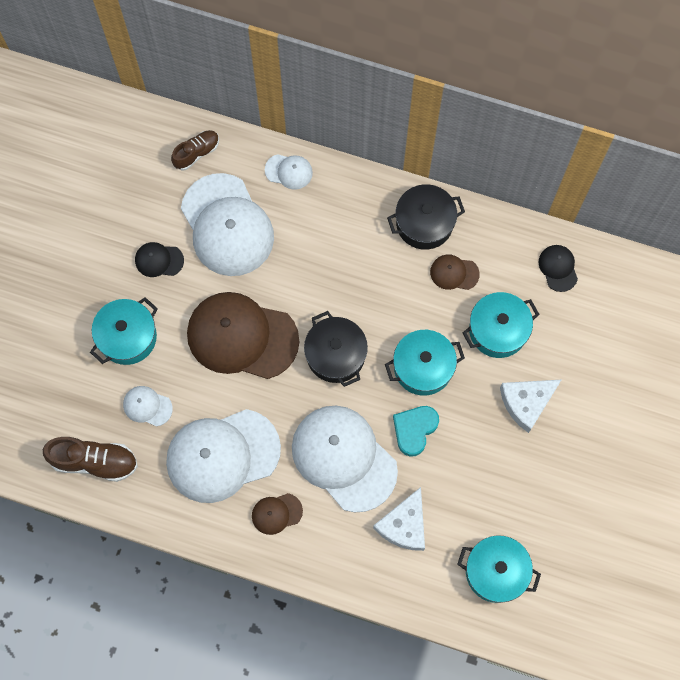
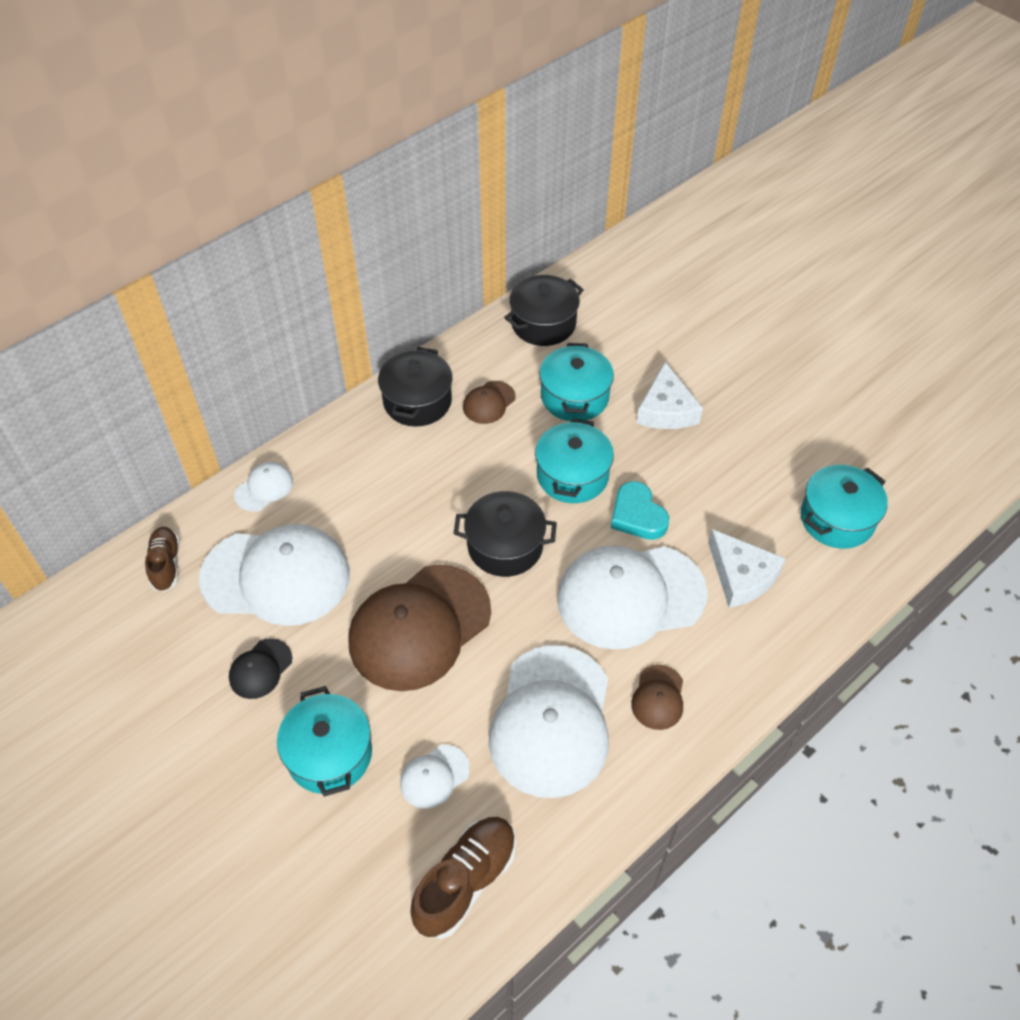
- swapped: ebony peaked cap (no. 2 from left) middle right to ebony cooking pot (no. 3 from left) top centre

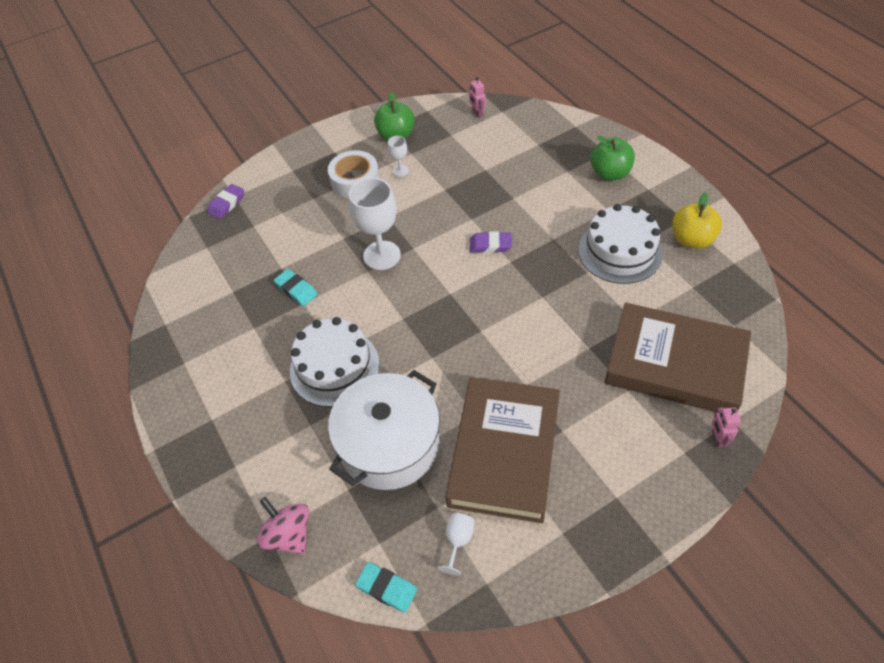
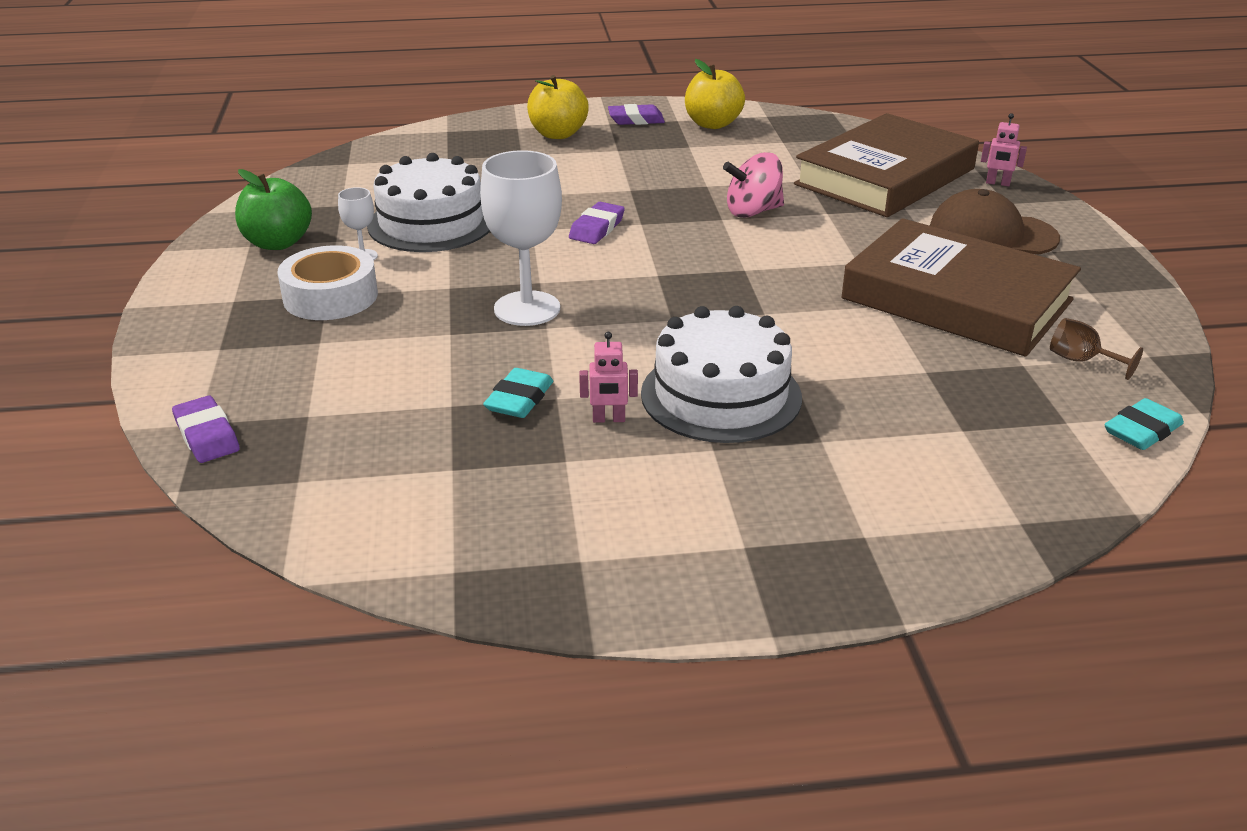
- shifted: rose-pink spinning top bottom left to top centre
- rotated: aqua eraser (no. 1 from left) centre = centre 45 degrees counterclockwise
- gone: pure white cooking pot centre
- repainted: pure white chalice (no. 3 from left) bottom centre to russet chalice middle right
- shifted: rose-pink toy robot (no. 1 from left) top centre to centre
- shifted: pure white gateau (no. 2 from left in the first image) middle right to pure white gateau (no. 1 from left) top centre
- repainted: emerald apple fruit (no. 2 from left) top right to golden apple fruit (no. 1 from left) top centre
- new: violet eraser (no. 3 from left) top centre
- new: russet peaked cap top right

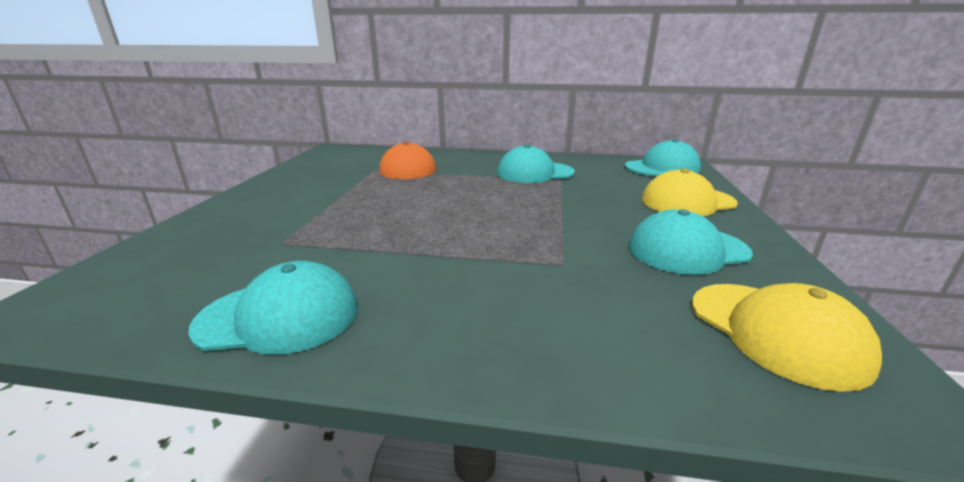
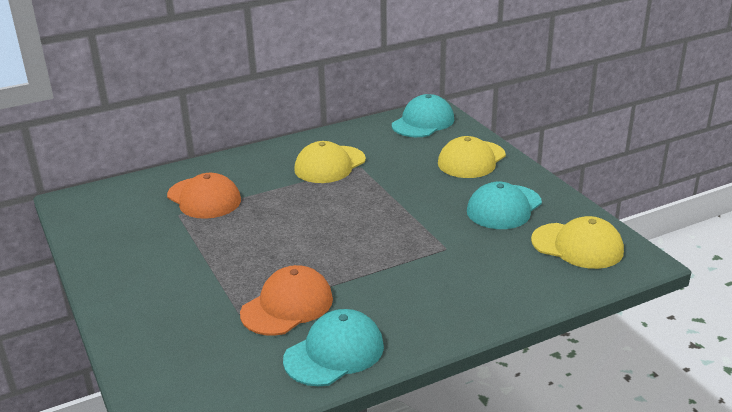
- repainted: aqua peaked cap (no. 2 from left) centre to golden peaked cap (no. 1 from left) centre
- new: orange-coloured peaked cap (no. 2 from left) bottom centre

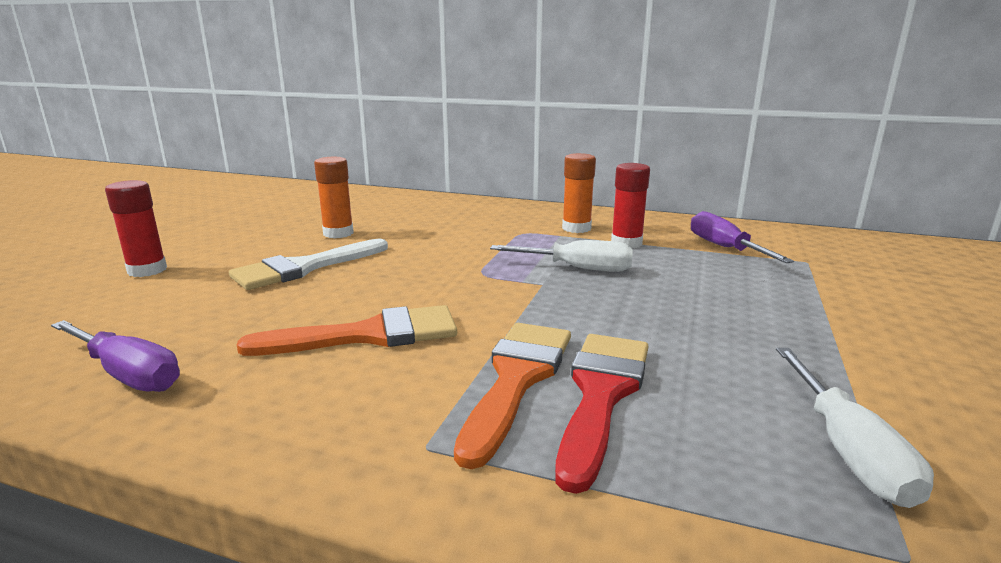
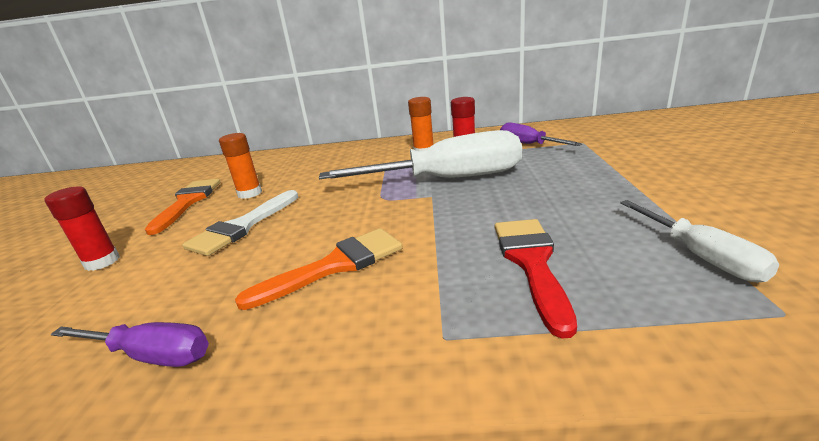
- shifted: orange-coloured brush (no. 2 from left in the first image) bottom centre to orange-coloured brush (no. 1 from left) middle left
- scaled: pure white flat screwdriver (no. 1 from left) centre = centre x1.92

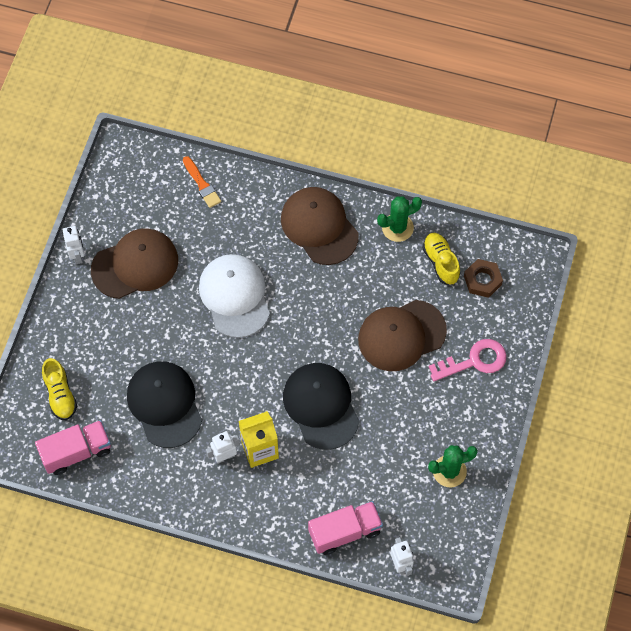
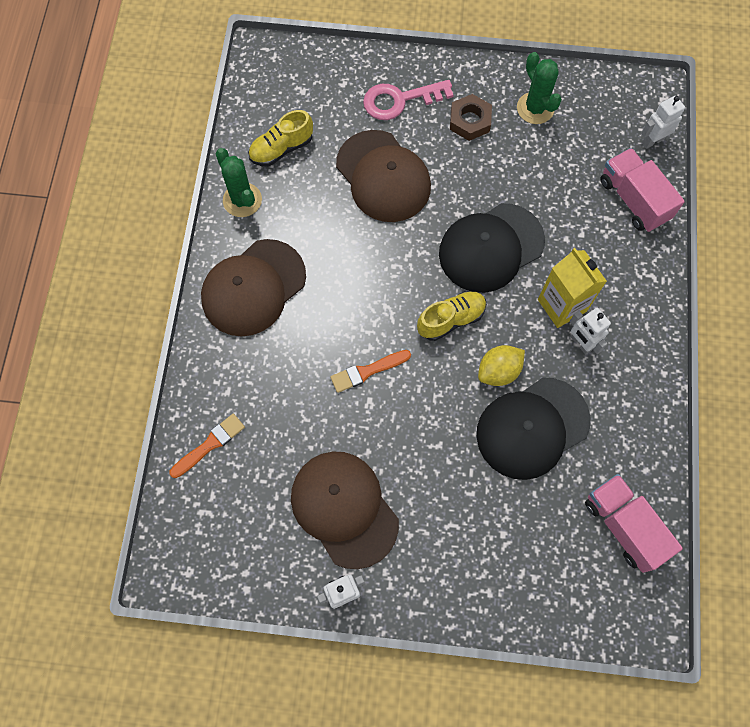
- shifted: golden sneaker (no. 1 from left in the first image) middle left to golden sneaker (no. 2 from left) centre
- swapped: pure white peaked cap centre to orange-coloured brush (no. 2 from left) centre
- rotated: rose-pink latchkey middle right = top centre 75 degrees counterclockwise
- shifted: russet hexagon nut middle right to top centre
- new: golden lemon middle right

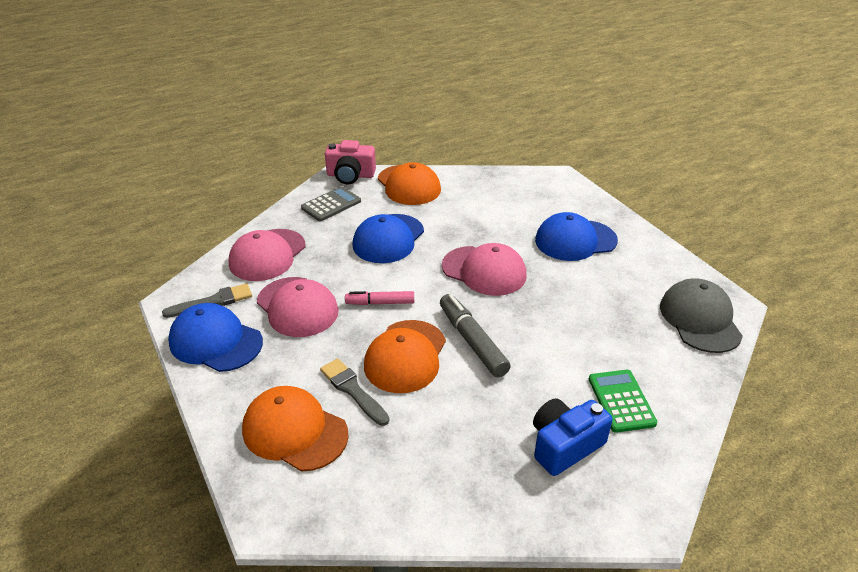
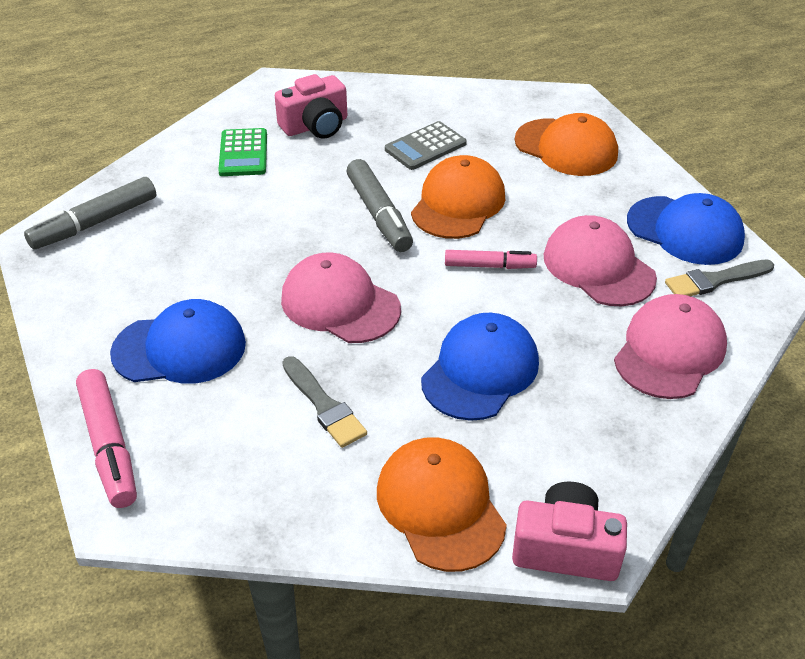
- shifted: gray pocket calculator centre to top centre
- shifted: gray brush (no. 2 from left in the first image) bottom centre to gray brush (no. 1 from left) centre
- repainted: cobalt camera bottom right to rose-pink camera (no. 1 from left) top centre
- swapped: gray peaked cap middle right to gray marker (no. 1 from left) top left
- new: rose-pink marker (no. 1 from left) middle left

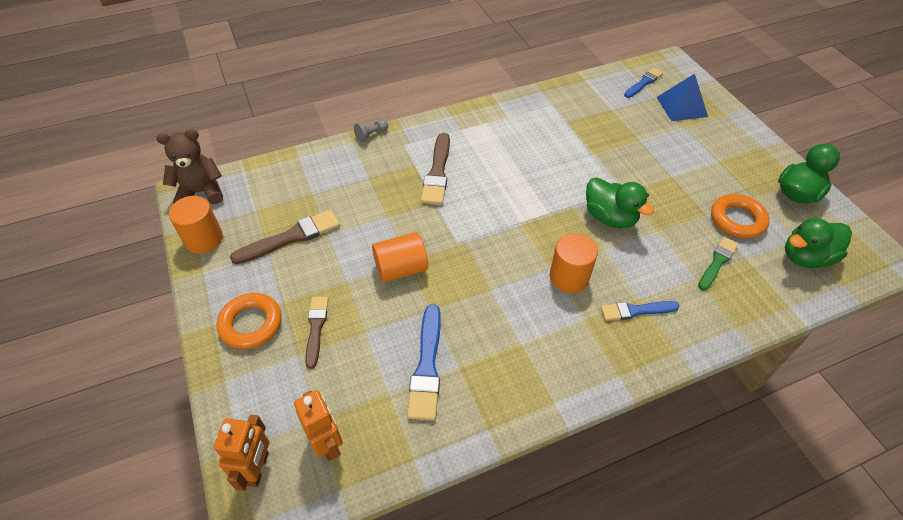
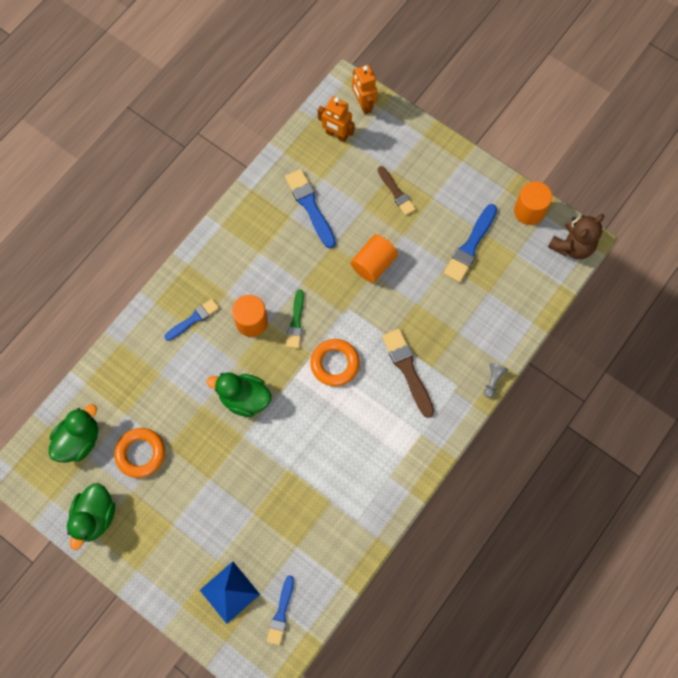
- shifted: orange-coloured hoop (no. 1 from left in the first image) middle left to orange-coloured hoop (no. 2 from left) centre
- repainted: russet brush (no. 1 from left) middle left to cobalt brush (no. 4 from left) middle right
- shifted: emerald brush middle right to centre

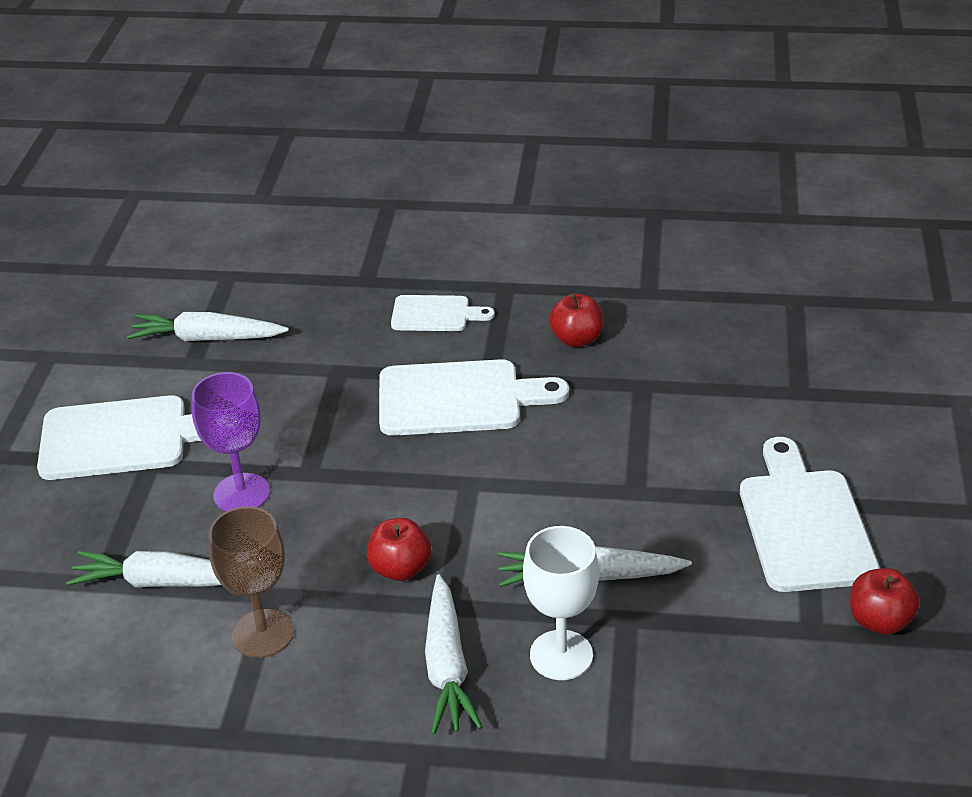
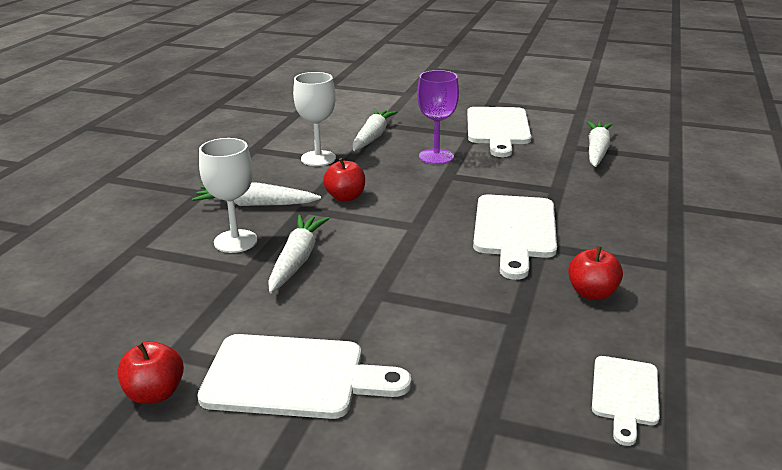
- repainted: russet chalice bottom left to pure white chalice (no. 2 from left) top centre
- shifted: pure white cutting board (no. 2 from left in the first image) centre to pure white cutting board (no. 4 from left) bottom right

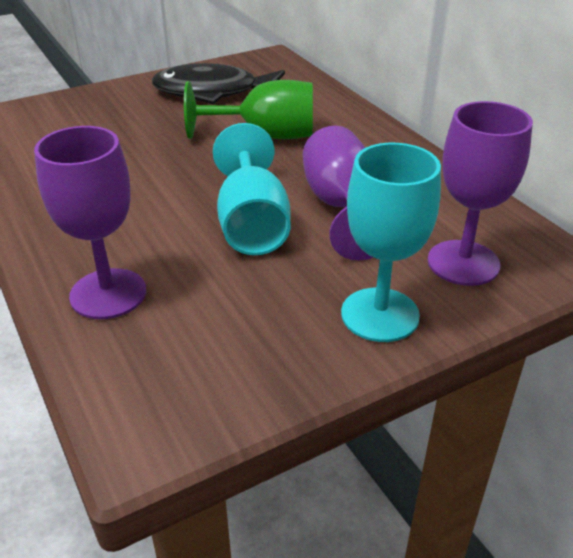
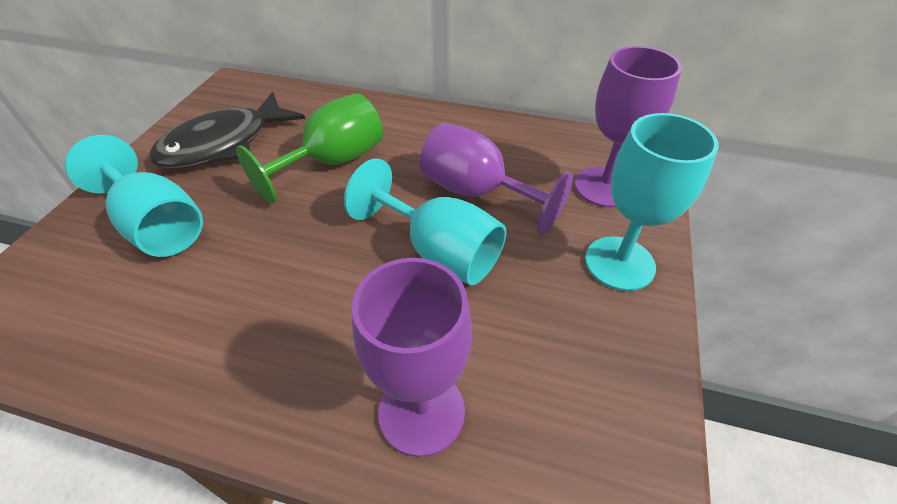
- new: aqua chalice (no. 1 from left) middle left

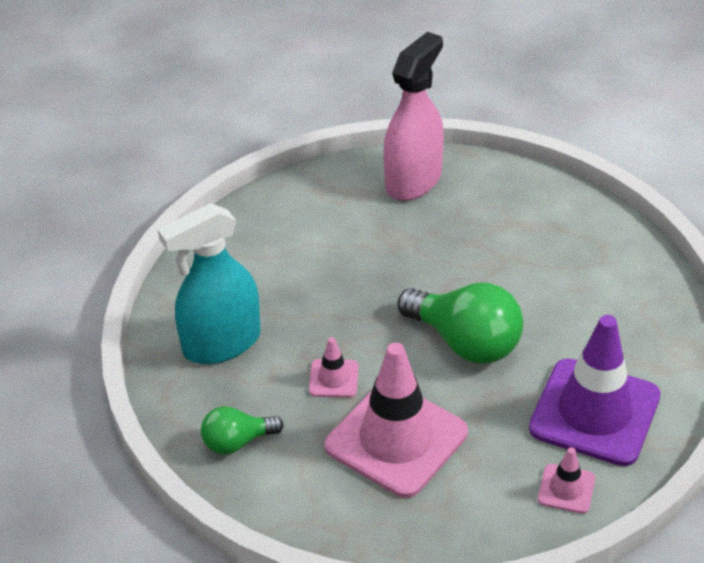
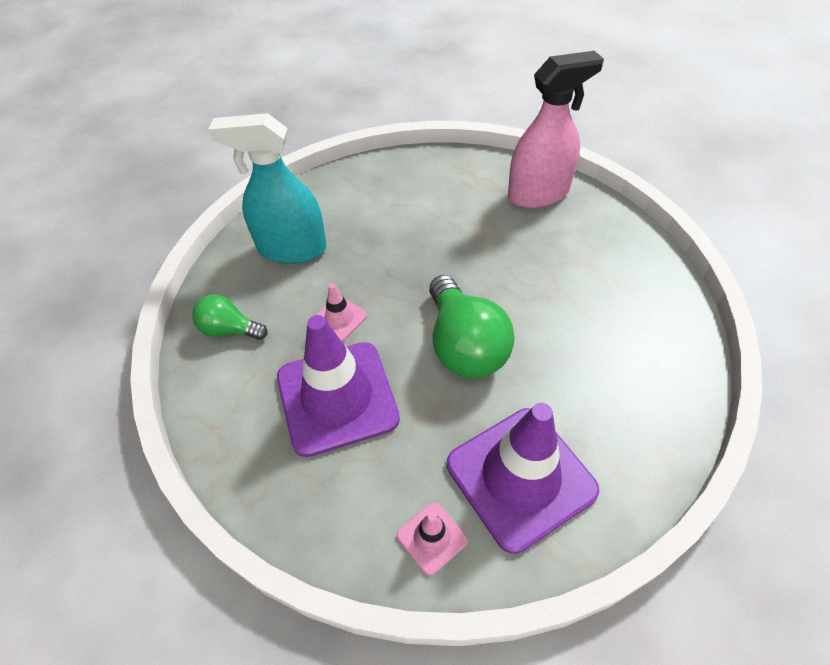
- repainted: rose-pink traffic cone (no. 2 from left) bottom centre to violet traffic cone (no. 1 from left) centre

